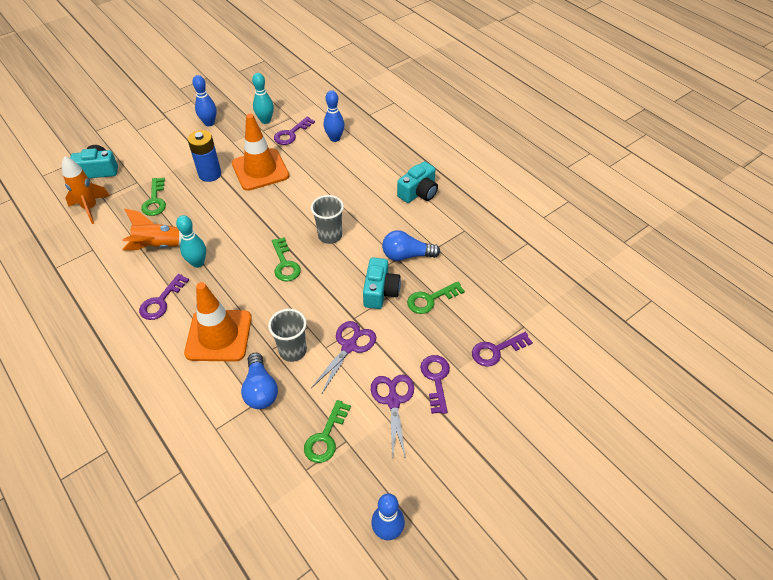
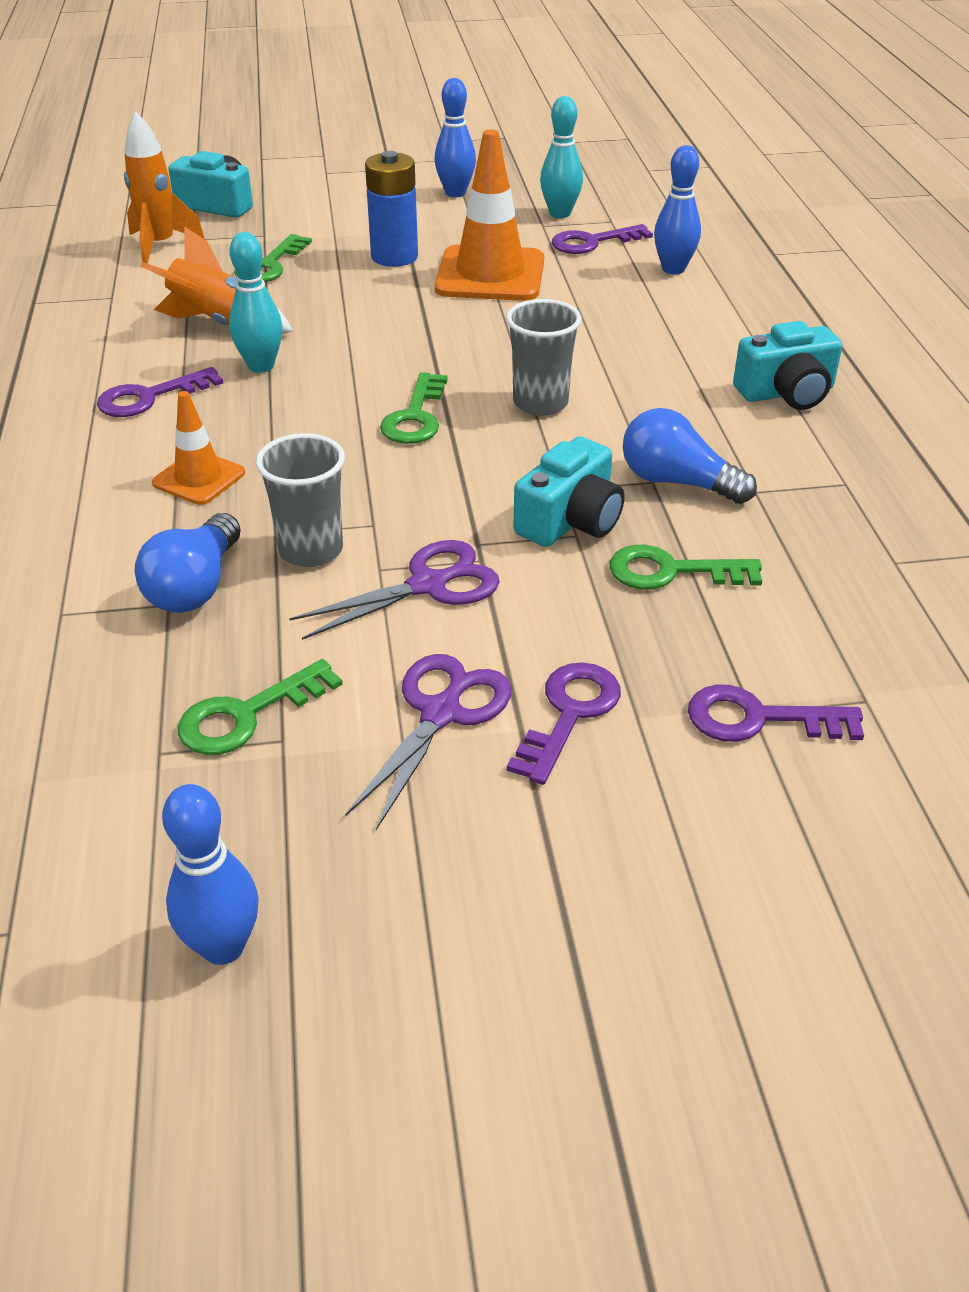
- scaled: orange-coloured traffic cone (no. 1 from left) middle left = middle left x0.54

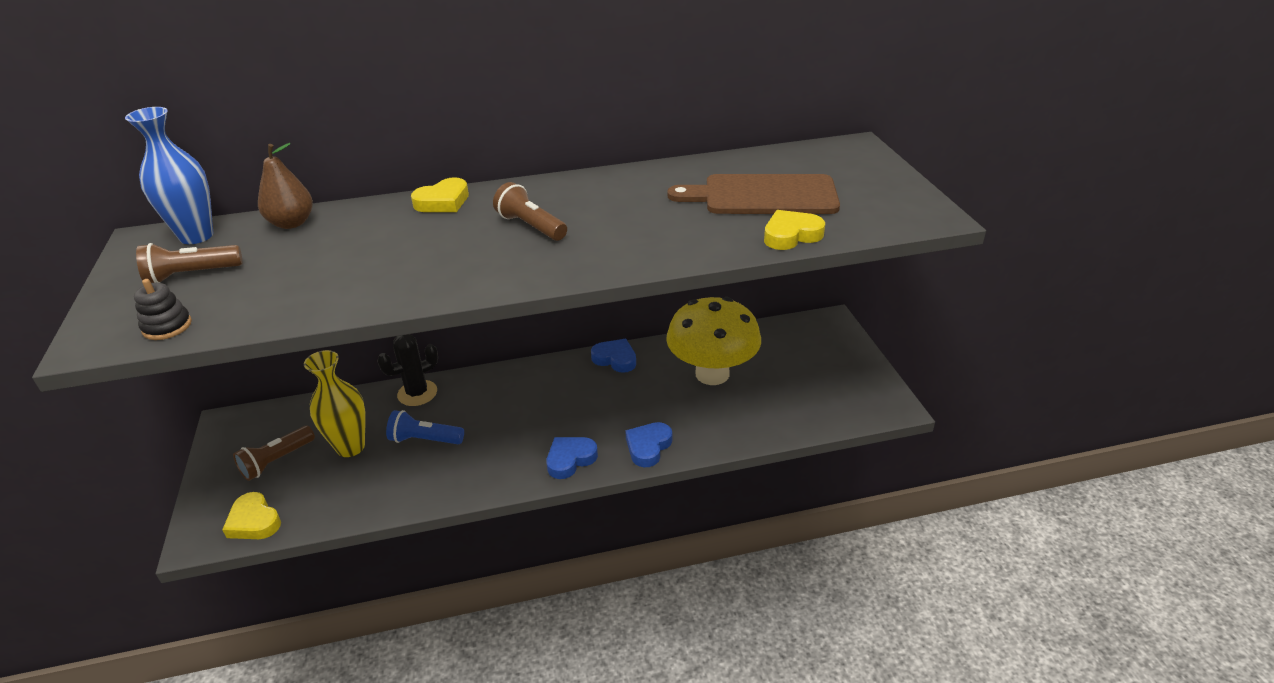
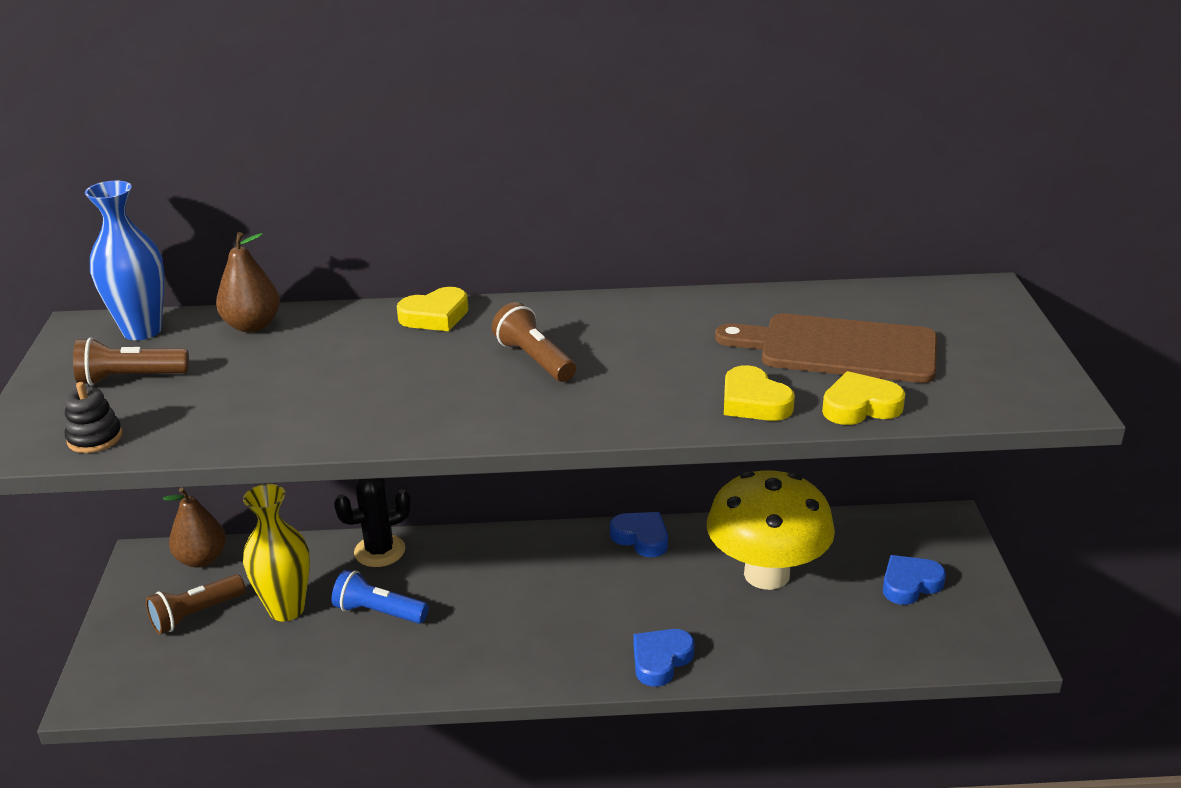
- shifted: golden heart (no. 1 from left in the first image) bottom left to golden heart (no. 2 from left) centre
- shifted: cobalt heart (no. 1 from left in the first image) bottom centre to cobalt heart (no. 3 from left) bottom right
- new: russet pear fruit (no. 1 from left) bottom left

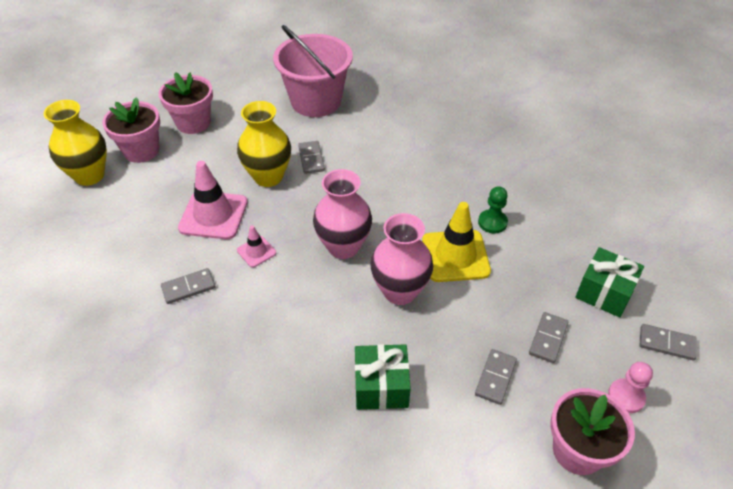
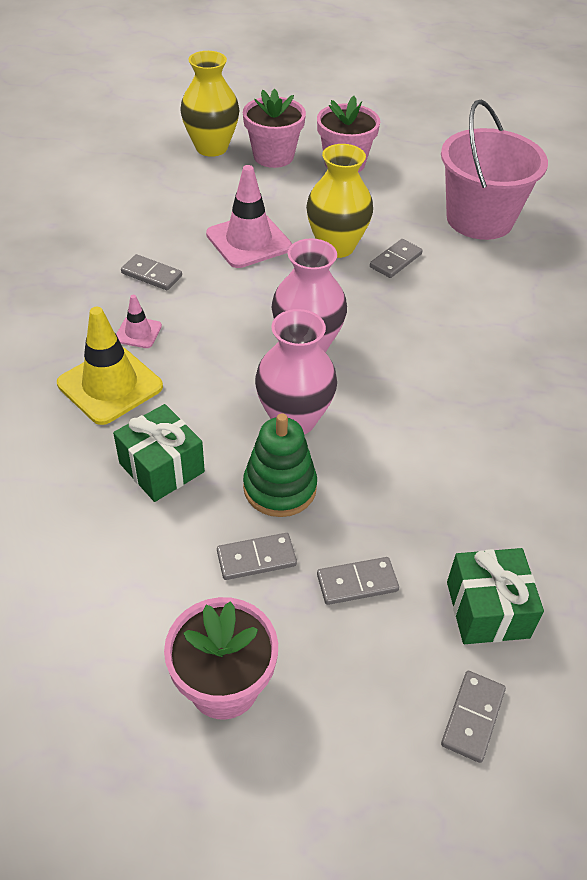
- shifted: rose-pink traffic cone (no. 2 from left in the first image) centre to rose-pink traffic cone (no. 1 from left) middle left
- shifted: golden traffic cone centre to middle left
- gone: emerald game pawn middle right
- gone: rose-pink game pawn bottom right
- rotated: gray domino piece (no. 5 from left) bottom right = bottom right 45 degrees clockwise
- new: emerald stacking rings centre

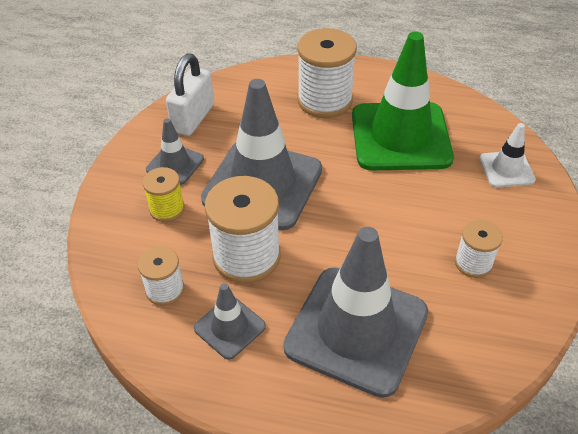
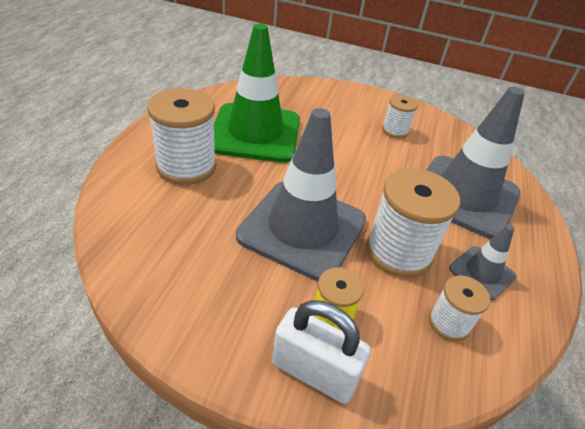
- gone: gray traffic cone (no. 1 from left) middle left
- shifted: pure white padlock top left to bottom centre
- gone: pure white traffic cone middle right

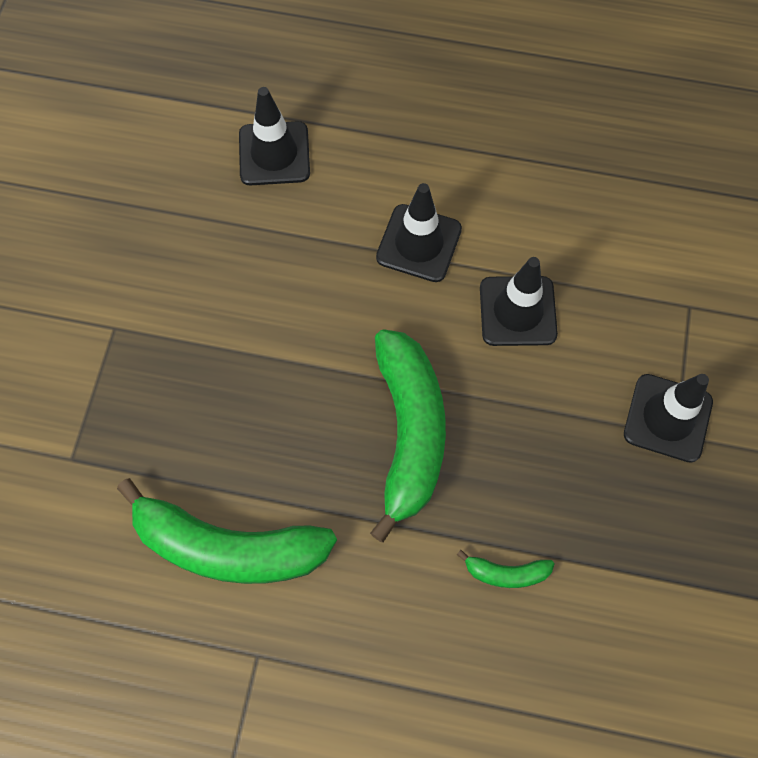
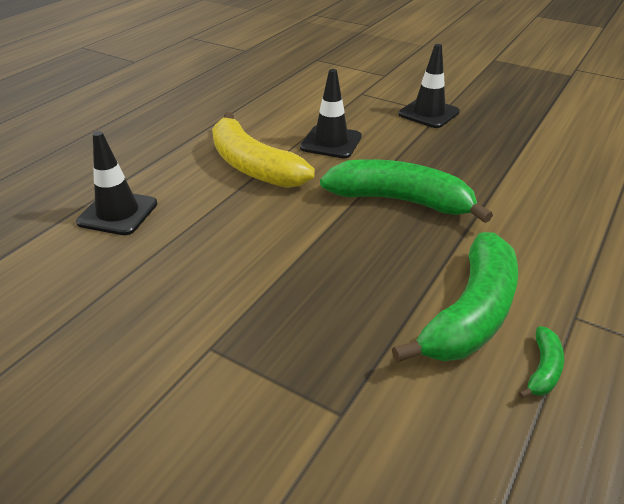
- swapped: ebony traffic cone (no. 2 from left) top centre to golden toy banana top centre
- shifted: emerald toy banana (no. 3 from left) bottom centre to bottom right

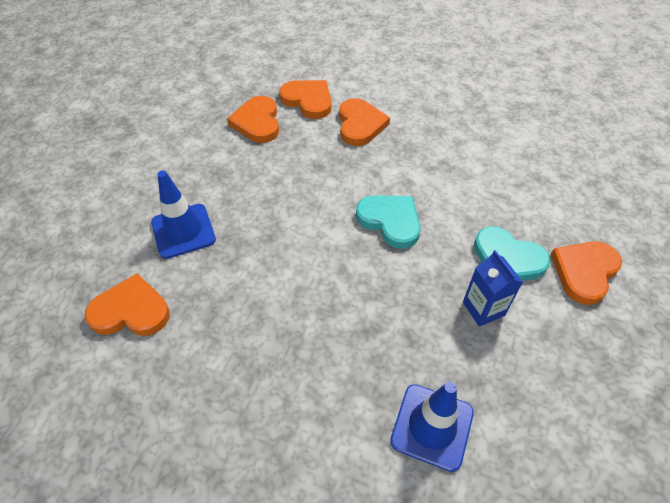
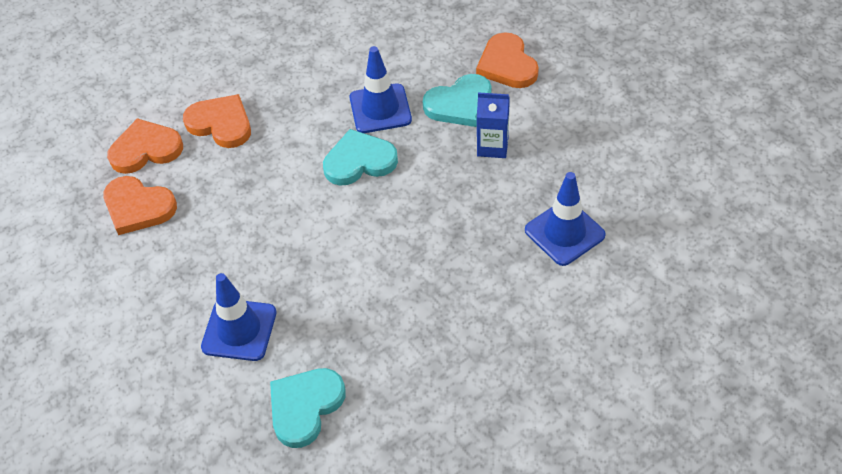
- repainted: orange-coloured heart (no. 1 from left) middle left to aqua heart (no. 1 from left) bottom centre
- new: cobalt traffic cone (no. 2 from left) top centre

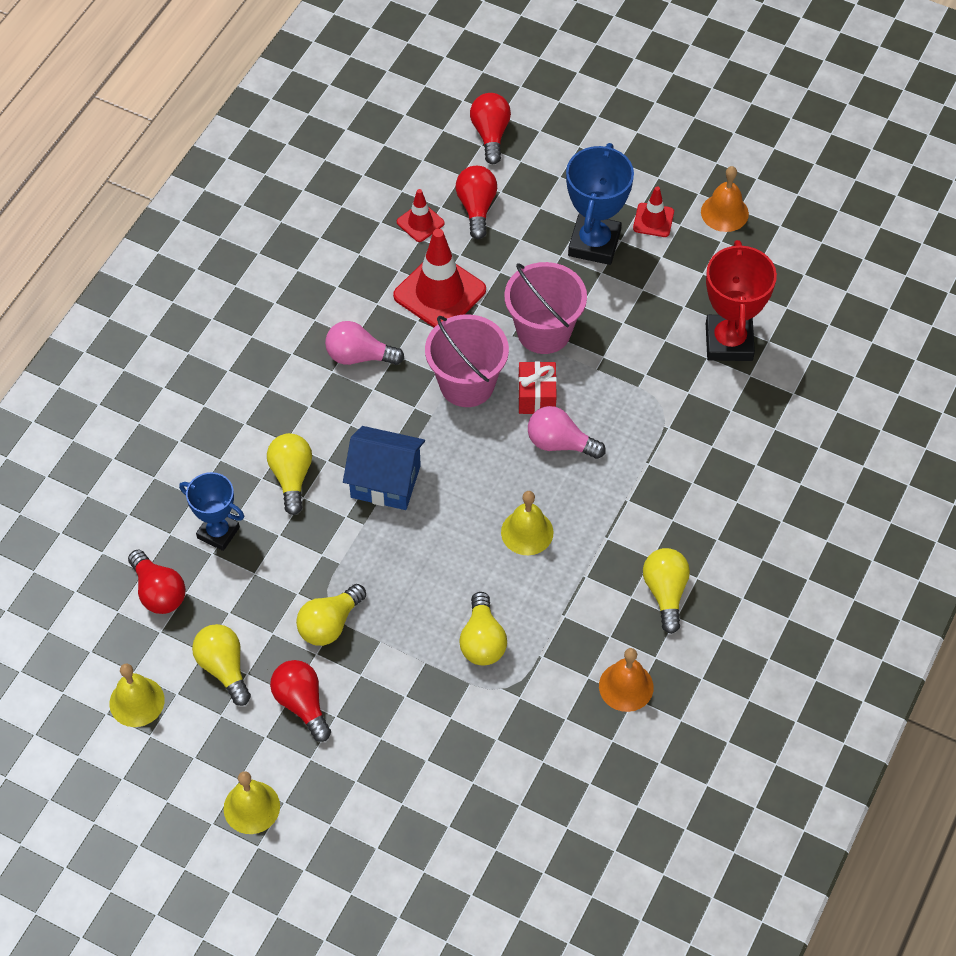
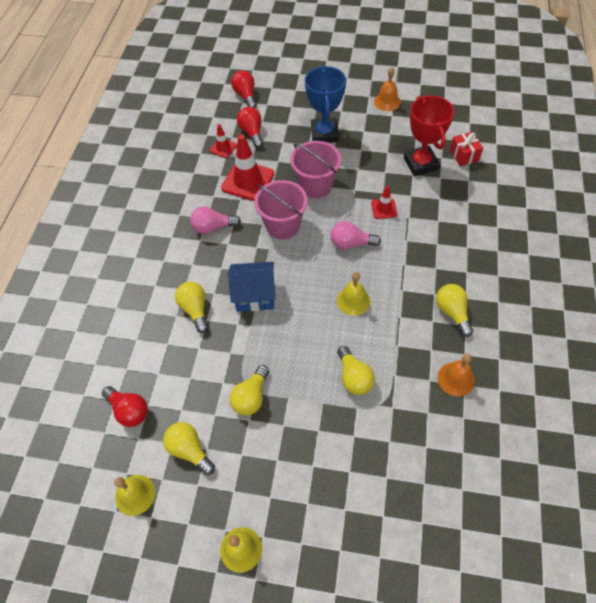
- gone: cobalt prize cup (no. 1 from left) middle left
- gone: red lightbulb (no. 2 from left) bottom left
- shifted: red present centre to top right
- shifted: red traffic cone (no. 3 from left) top right to centre

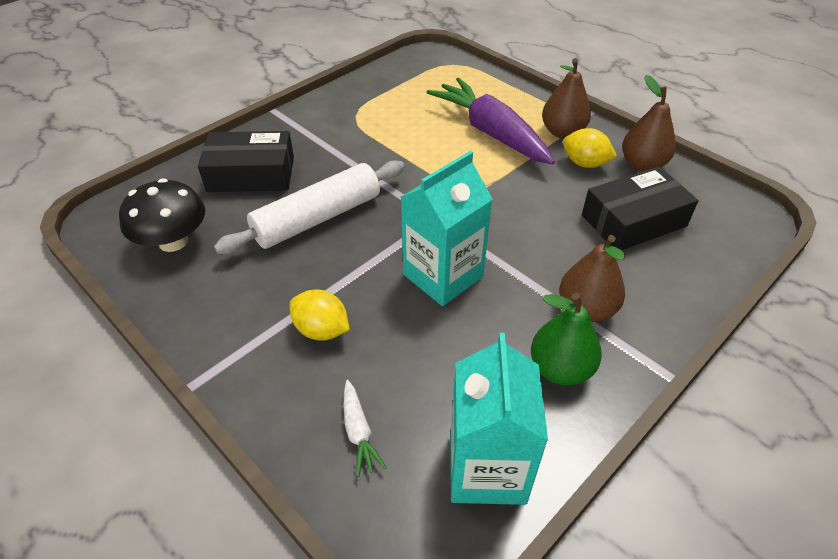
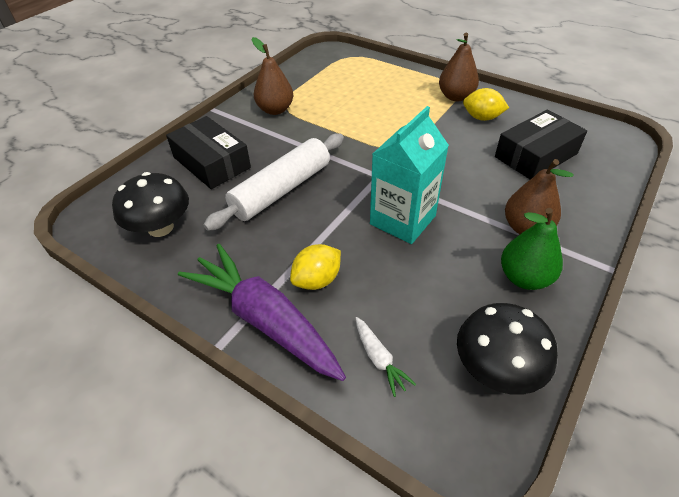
- rotated: ebony parcel (no. 1 from left) top left = top left 60 degrees clockwise
- rotated: golden lemon (no. 1 from left) centre = centre 60 degrees counterclockwise
- shifted: violet toy carrot top centre to centre
- swapped: aqua juice carton (no. 2 from left) bottom centre to ebony toadstool (no. 2 from left) bottom right
- shifted: russet pear fruit (no. 3 from left in the first image) top right to russet pear fruit (no. 1 from left) top centre

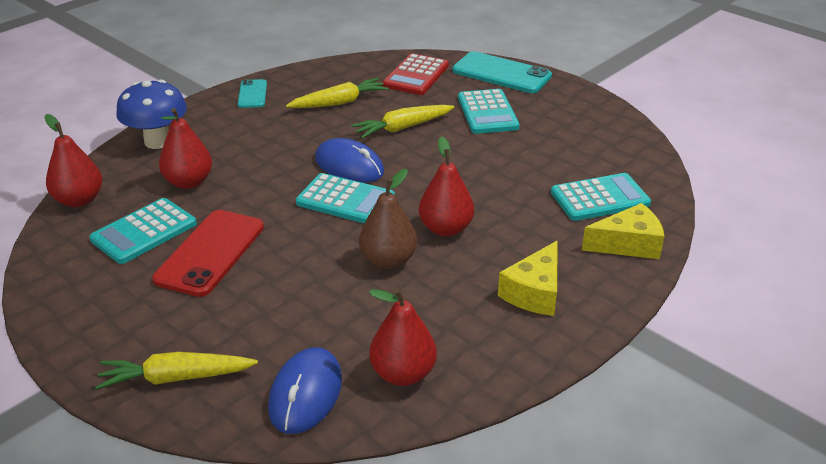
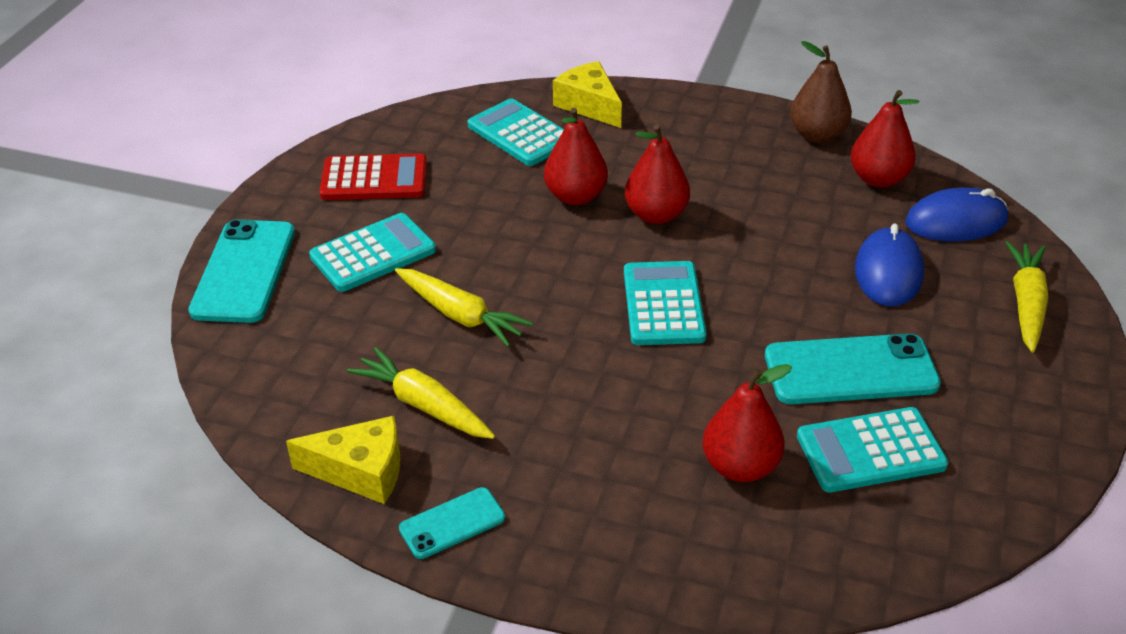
- shifted: red pear fruit (no. 1 from left) middle left to top centre
- rotated: aqua pocket calculator (no. 1 from left in the first image) middle left = bottom right 150 degrees clockwise
- rotated: golden toy carrot (no. 1 from left in the first image) bottom left = middle right 135 degrees counterclockwise
- gone: cobalt toadstool top left
- repainted: red phone middle left to aqua phone (no. 3 from left) middle right
- shifted: cobalt computer mouse (no. 2 from left in the first image) centre to cobalt computer mouse (no. 1 from left) middle right
- shifted: russet pear fruit centre to top right
- shifted: red pocket calculator top centre to top left
- shifted: golden cheese (no. 1 from left) centre to bottom left

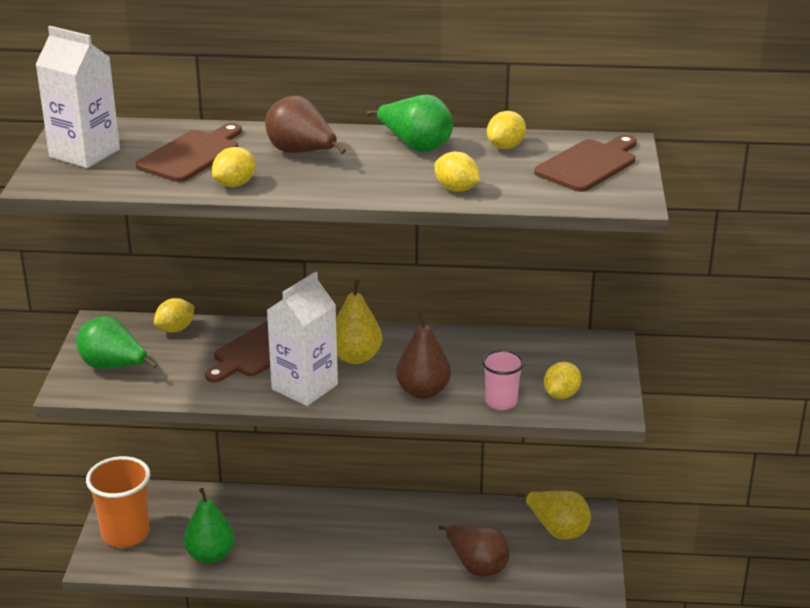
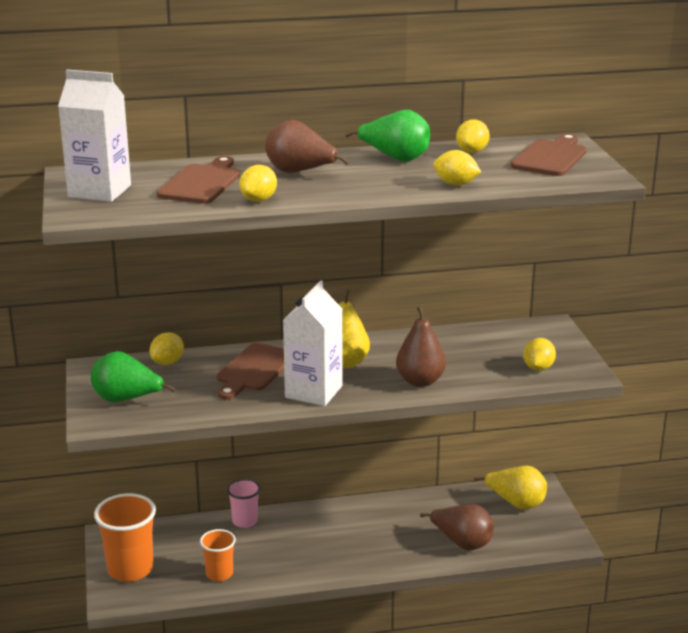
- swapped: emerald pear fruit (no. 2 from left) bottom left to orange-coloured cup (no. 2 from left) bottom left
- shifted: rose-pink cup centre to bottom centre

